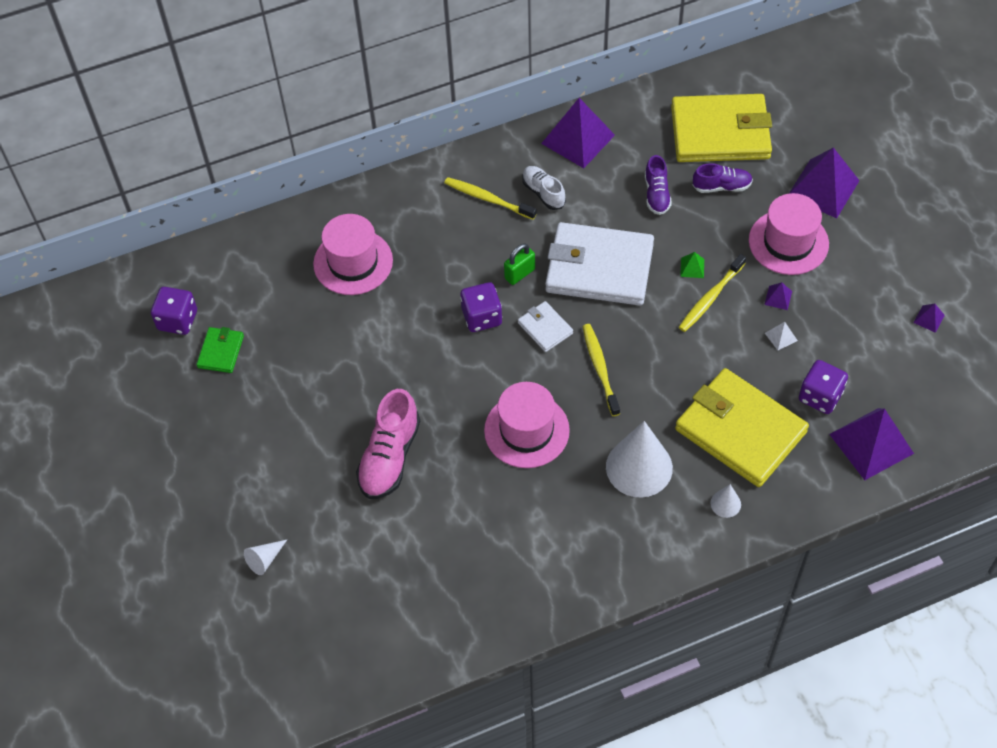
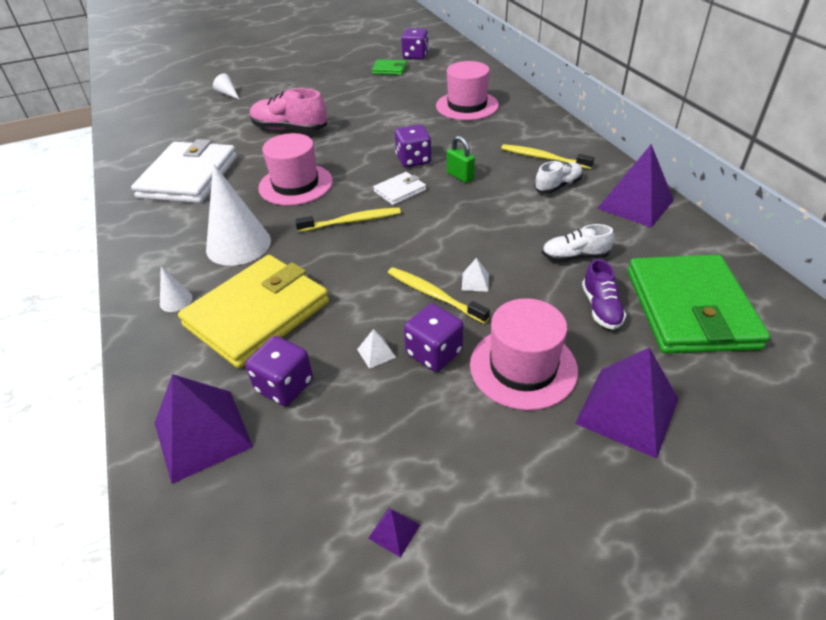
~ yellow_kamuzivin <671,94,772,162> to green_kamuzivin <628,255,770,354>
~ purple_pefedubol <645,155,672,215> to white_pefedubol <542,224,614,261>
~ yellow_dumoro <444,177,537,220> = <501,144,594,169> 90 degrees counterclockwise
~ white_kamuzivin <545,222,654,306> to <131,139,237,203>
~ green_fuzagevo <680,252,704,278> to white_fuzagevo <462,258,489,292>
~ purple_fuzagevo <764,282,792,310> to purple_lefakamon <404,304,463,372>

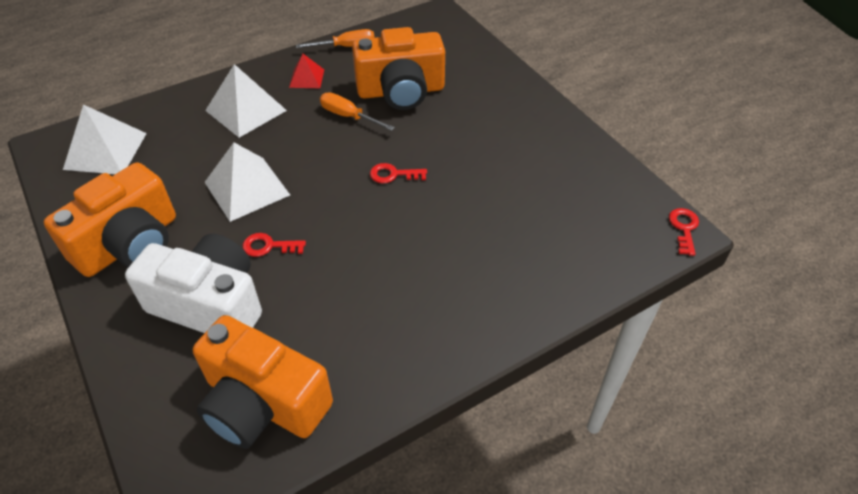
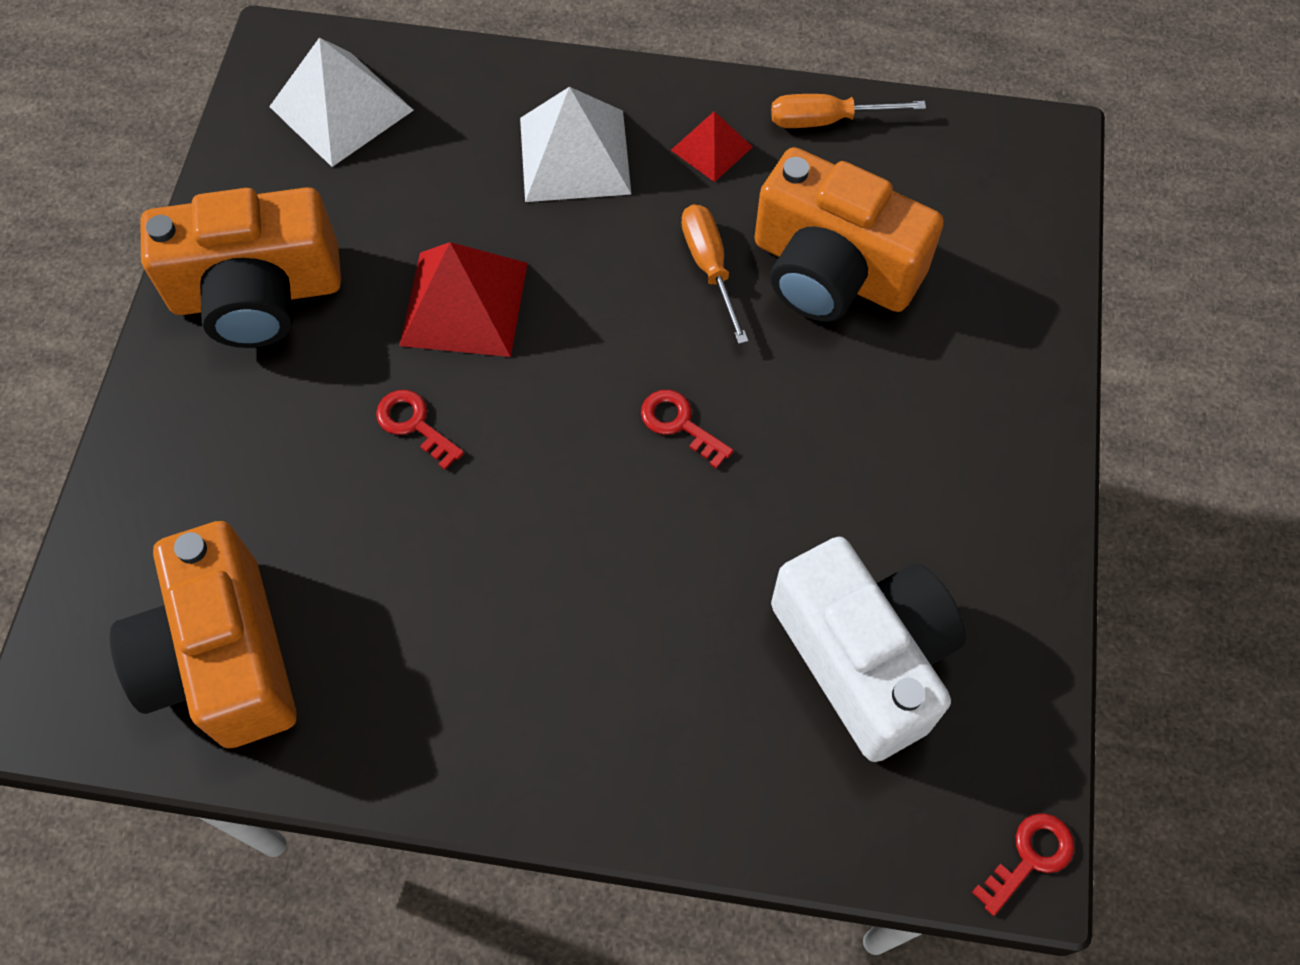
~ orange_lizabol <296,29,375,48> = <771,94,926,128> 150 degrees clockwise
~ white_fuzagevo <205,143,290,222> to red_fuzagevo <399,242,528,357>
~ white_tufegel <125,234,262,333> to <771,537,966,762>

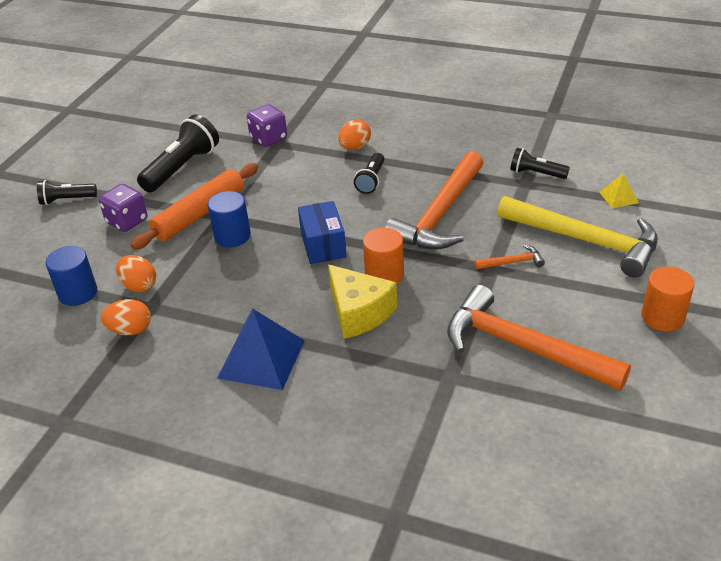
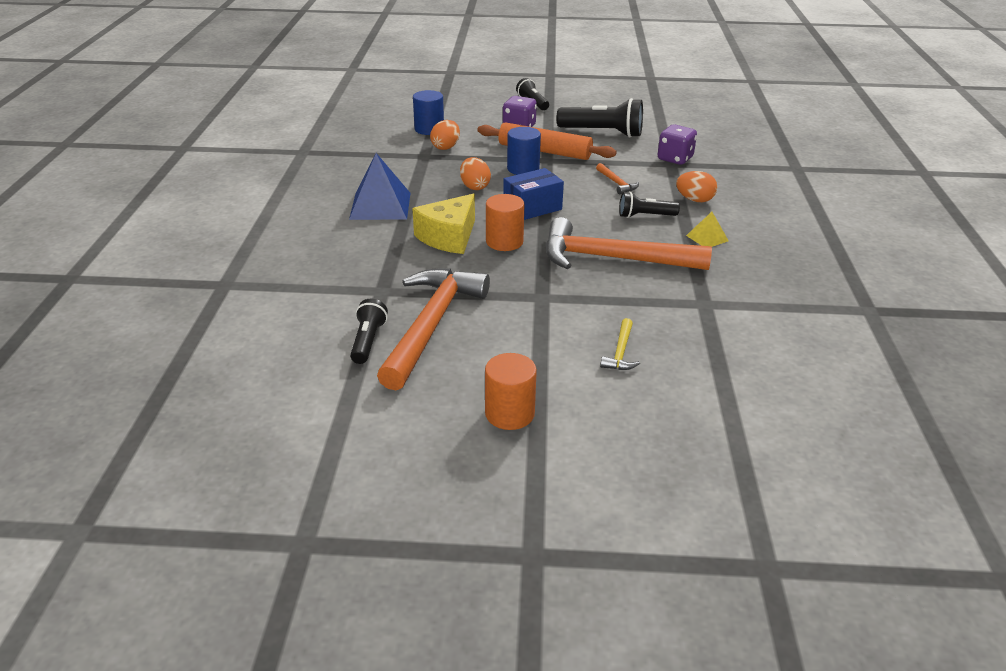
~ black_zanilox <510,148,570,179> to <350,299,388,364>
~ yellow_fuzagevo <600,174,639,208> to <686,212,729,247>
~ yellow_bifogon <497,196,658,277> = <600,318,640,370> x0.41
~ orange_bifogon <474,245,545,270> to <596,163,639,194>
~ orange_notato <101,299,151,335> to <460,157,491,190>

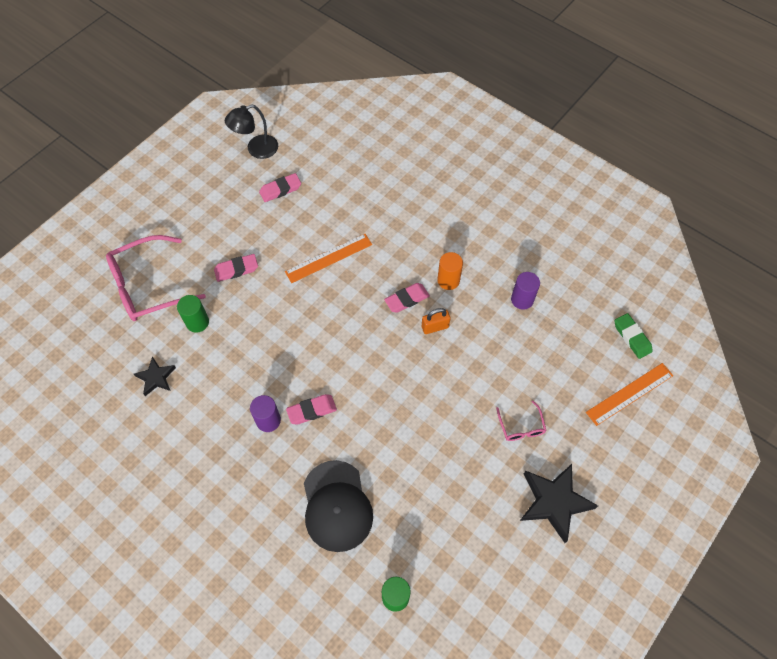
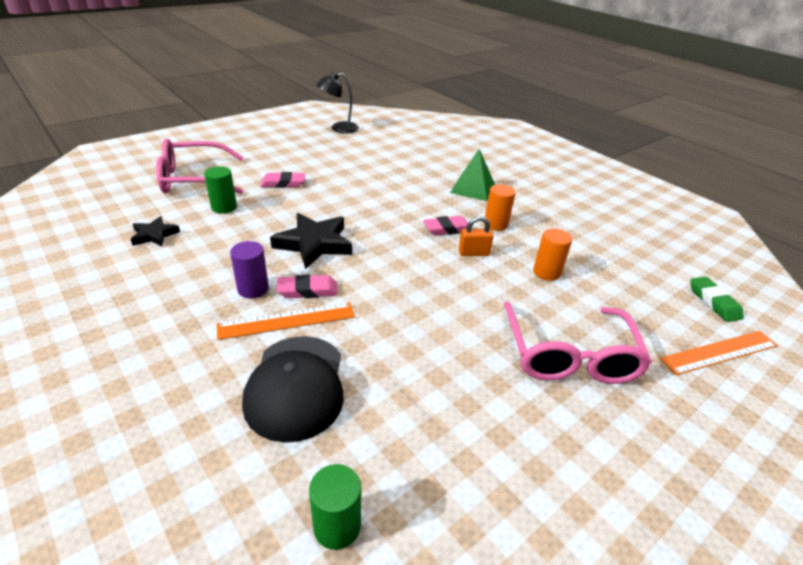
- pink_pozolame <259,173,301,202>
~ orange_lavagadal <285,234,372,283> to <217,302,355,340>
- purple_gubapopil <511,272,540,310>
~ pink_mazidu <496,401,547,441> = <504,302,652,384> x2.15
~ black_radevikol <520,464,598,543> to <270,213,352,269>
+ green_fuzagevo <450,149,495,201>
+ orange_gubapopil <533,228,572,281>

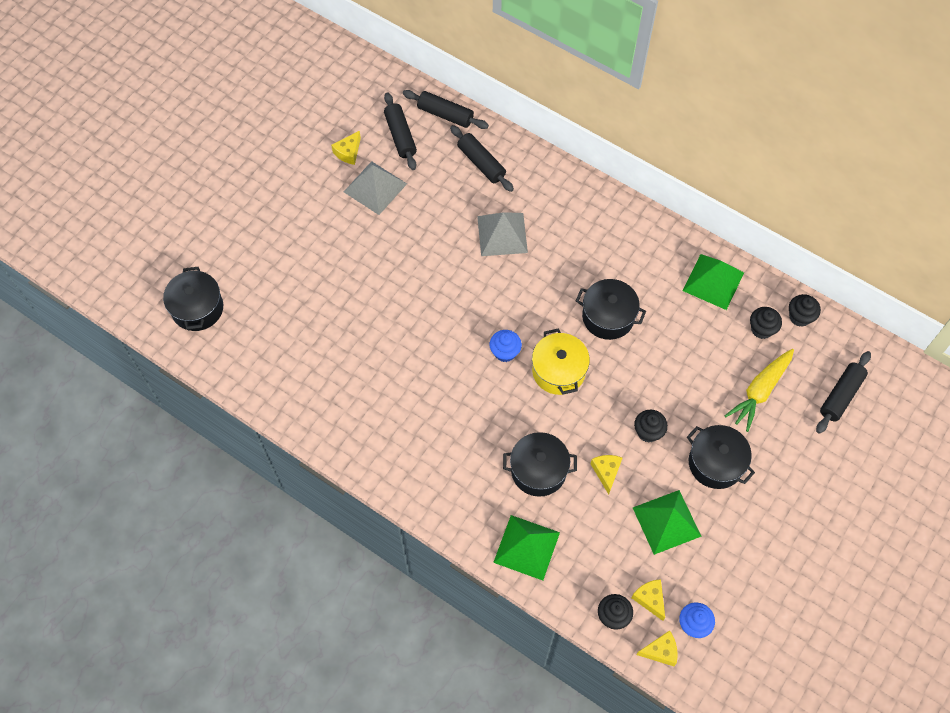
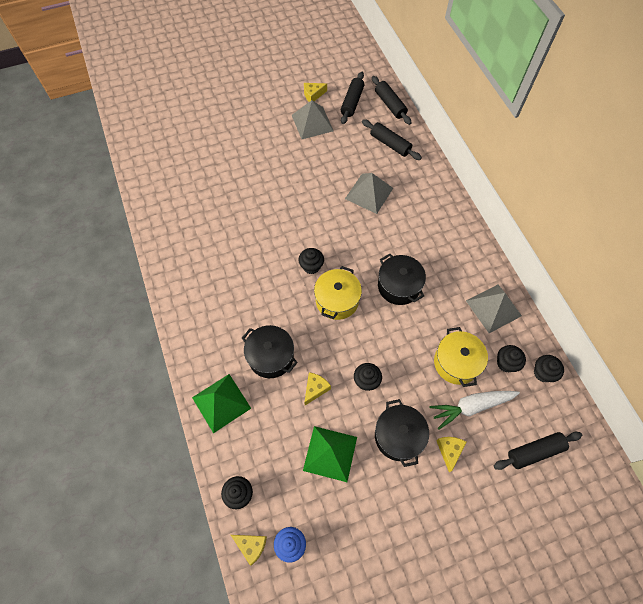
~ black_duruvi <450,125,514,192> = <362,119,422,160> 45 degrees counterclockwise
~ green_fuzagevo <682,254,744,310> to grey_fuzagevo <466,284,522,333>
- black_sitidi <163,267,223,331>
~ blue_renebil <490,330,522,362> to black_renebil <299,248,324,274>
~ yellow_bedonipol <724,349,794,432> to white_bedonipol <429,391,520,430>
~ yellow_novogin <631,579,665,621> to <436,437,466,472>
+ yellow_sitidi <434,327,488,387>

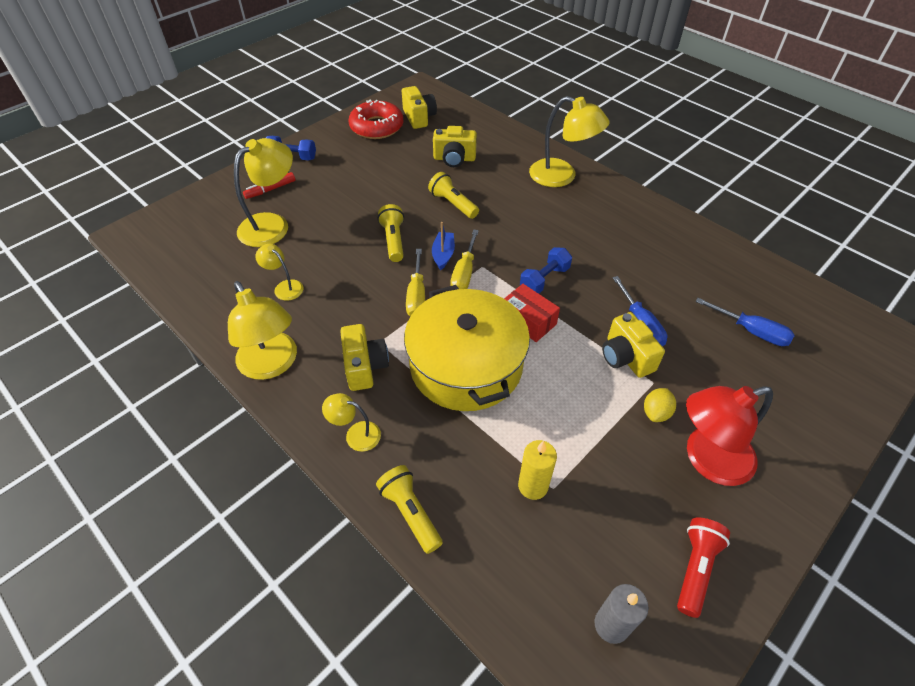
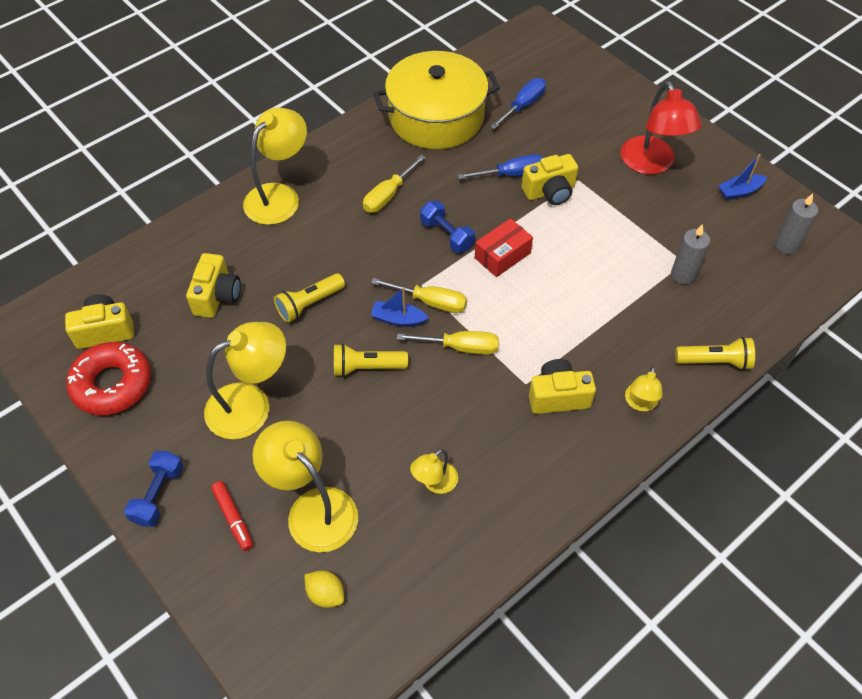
~ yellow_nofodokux <228,281,297,380> to <204,322,286,439>
~ yellow_sitidi <404,285,530,411> to <373,51,500,149>
~ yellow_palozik <644,388,676,422> to <305,570,344,608>
~ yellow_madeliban <518,440,557,500> to grey_madeliban <671,224,710,285>
~ yellow_zanilox <376,465,443,554> = <675,337,755,370> 150 degrees counterclockwise
~ red_zanilox <677,517,730,618> to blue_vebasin <718,154,767,200>
+ yellow_lizabol <363,155,426,213>

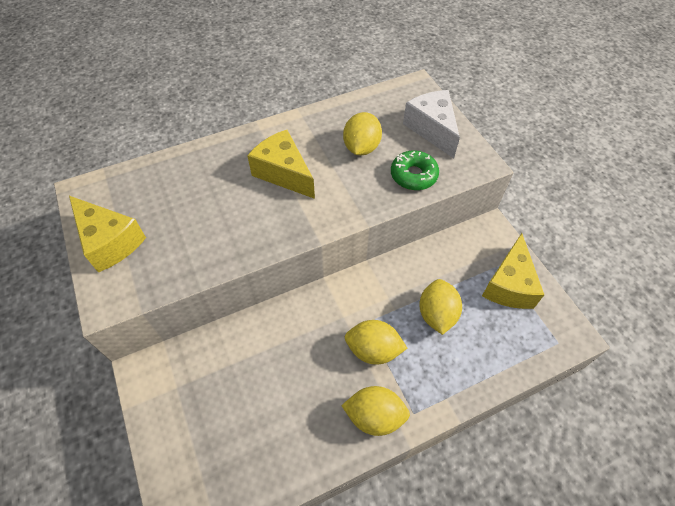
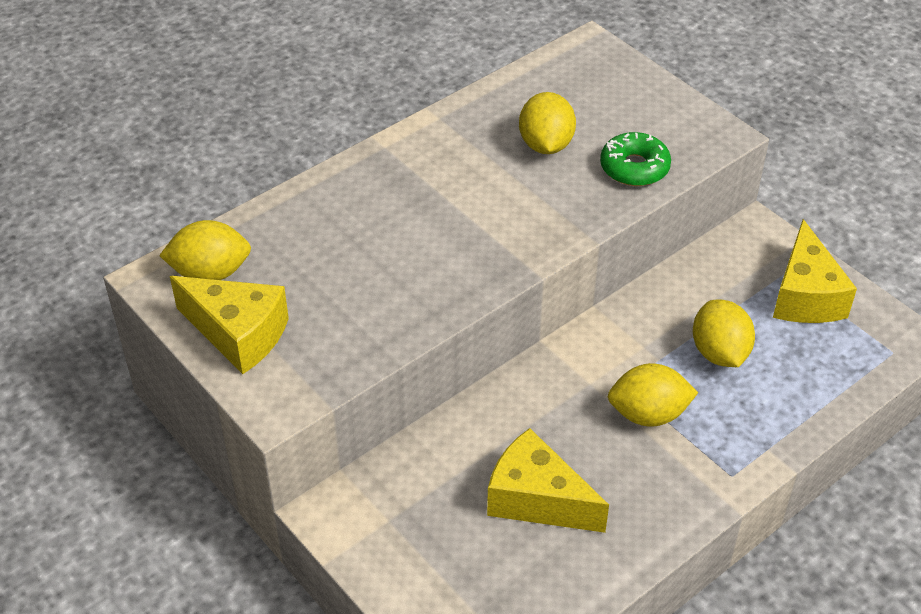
- white_novogin <403,90,460,158>
~ yellow_novogin <247,130,315,199> to <487,428,609,533>
~ yellow_palozik <341,386,410,436> to <159,220,251,280>

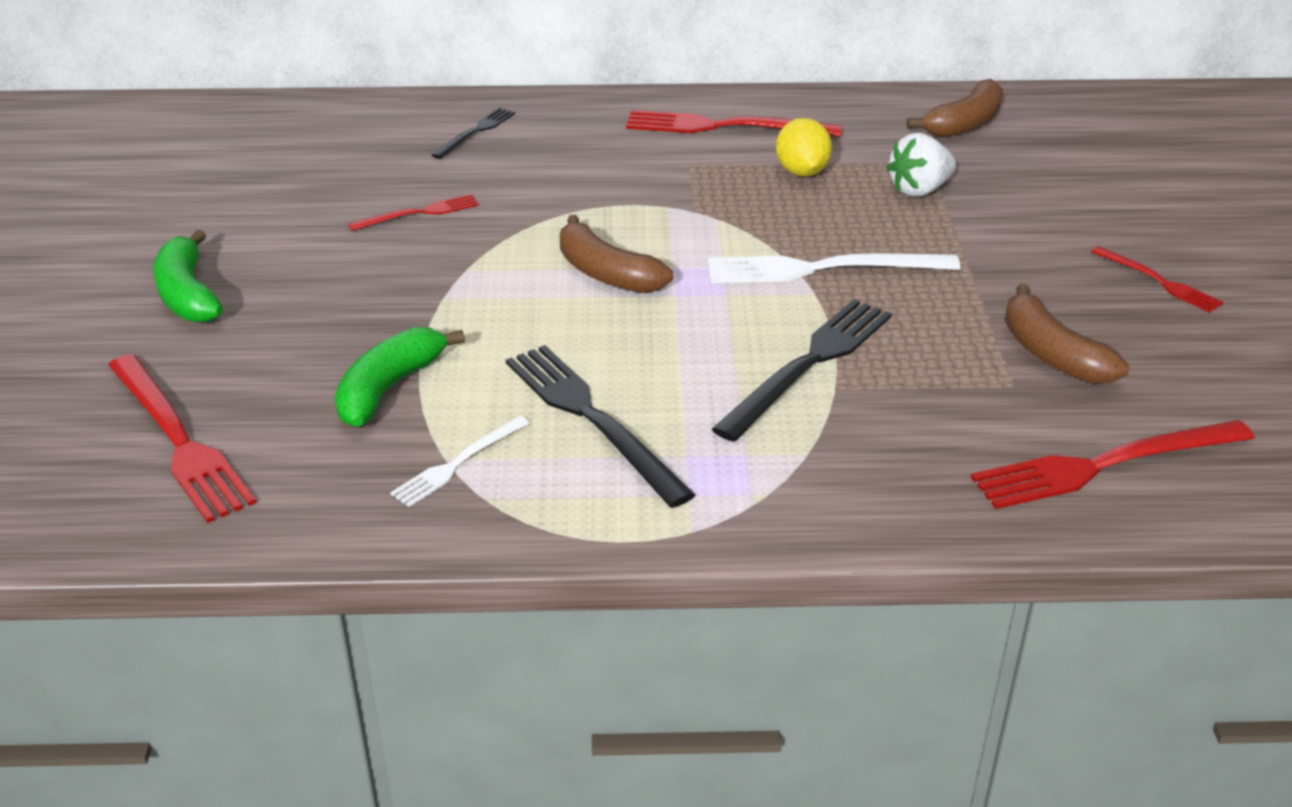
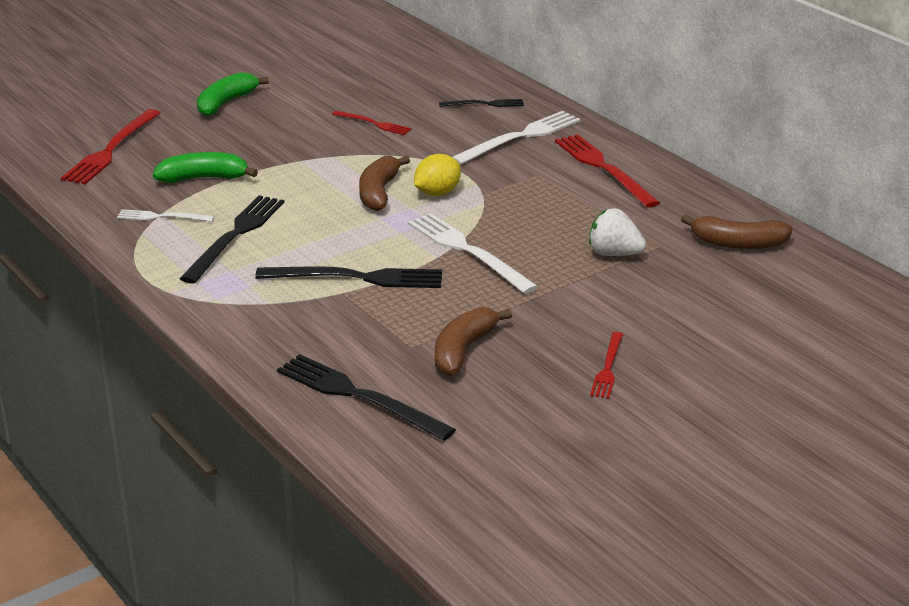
~ yellow_palozik <776,118,832,177> to <414,154,461,196>
~ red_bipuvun <971,420,1254,509> to black_bipuvun <277,354,456,441>
+ white_bipuvun <452,111,581,165>

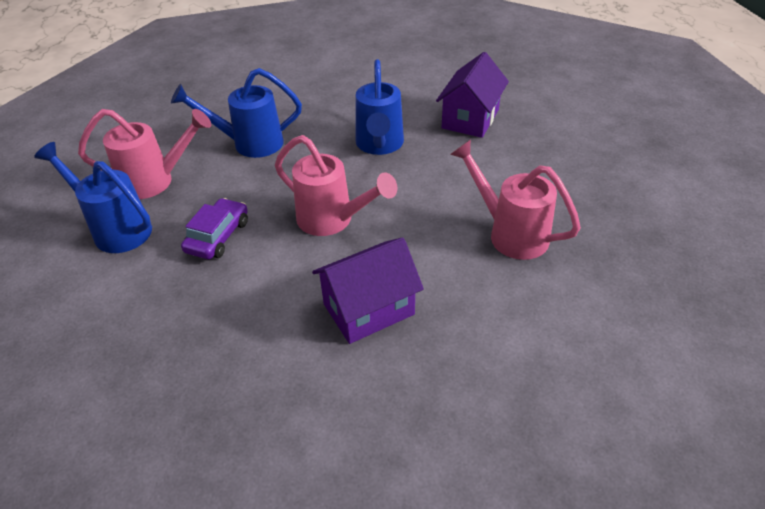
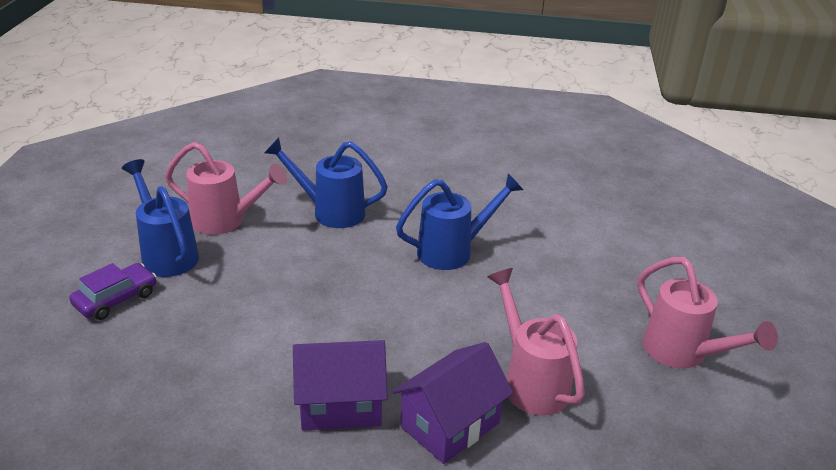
~ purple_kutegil <436,52,509,138> to <392,342,513,464>
~ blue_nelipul <356,59,404,155> = <396,173,523,270> 135 degrees counterclockwise
~ pink_nelipul <275,135,397,236> to <638,257,778,368>
~ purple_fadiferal <181,198,248,259> to <69,263,156,320>

